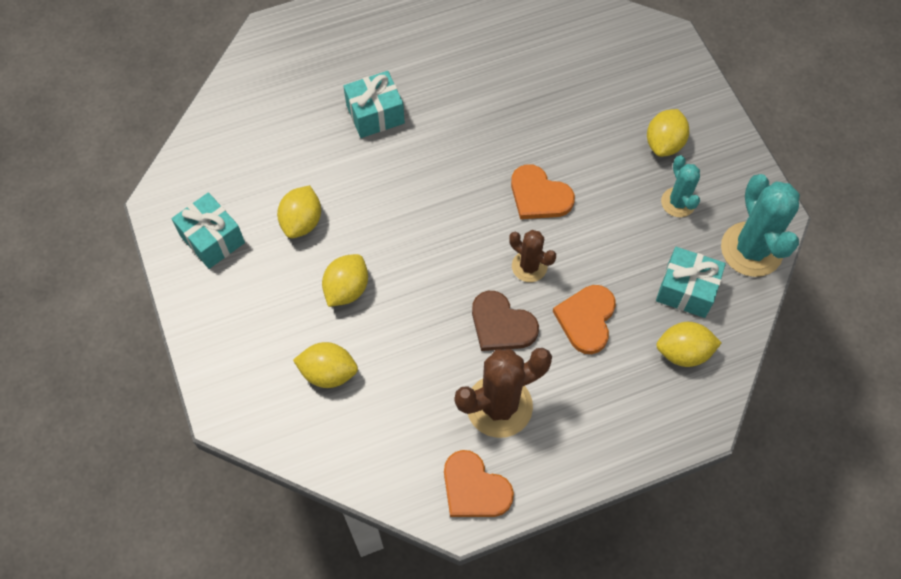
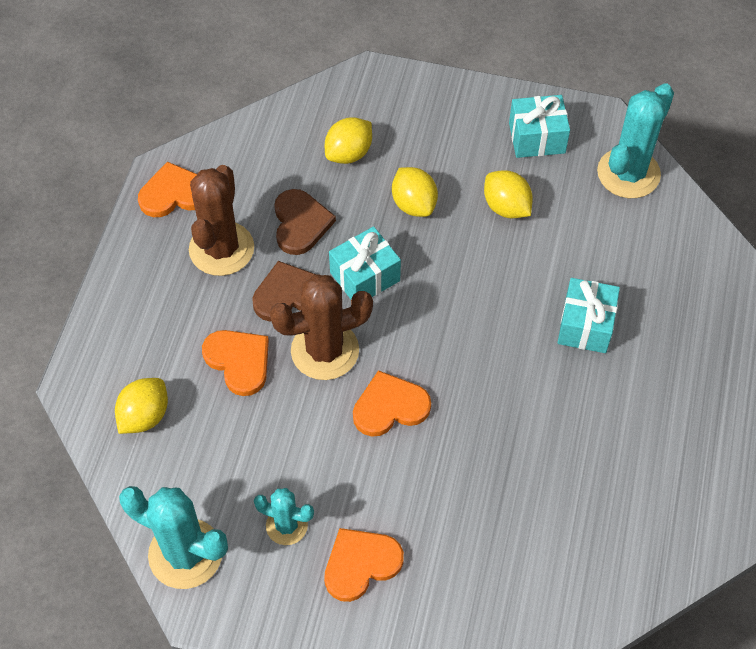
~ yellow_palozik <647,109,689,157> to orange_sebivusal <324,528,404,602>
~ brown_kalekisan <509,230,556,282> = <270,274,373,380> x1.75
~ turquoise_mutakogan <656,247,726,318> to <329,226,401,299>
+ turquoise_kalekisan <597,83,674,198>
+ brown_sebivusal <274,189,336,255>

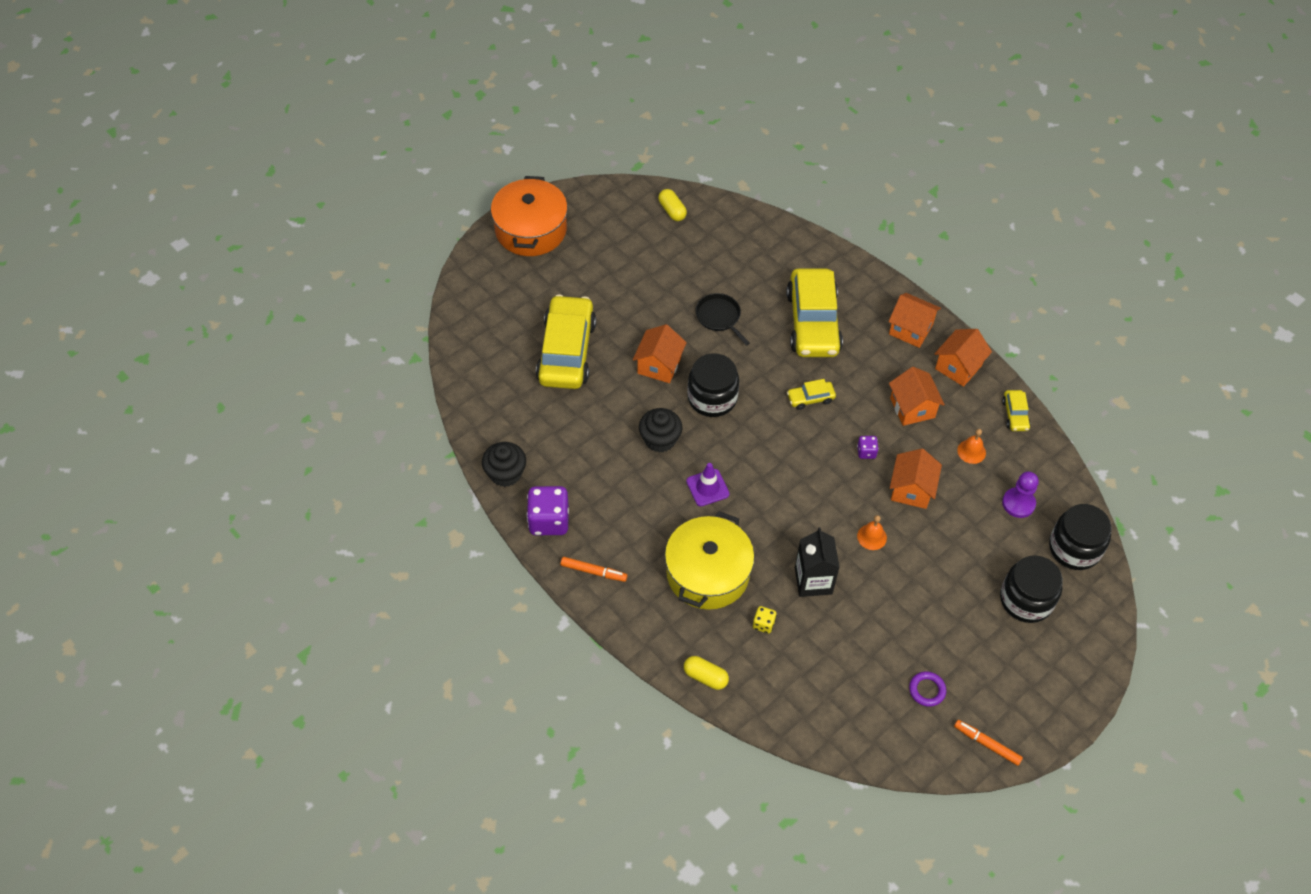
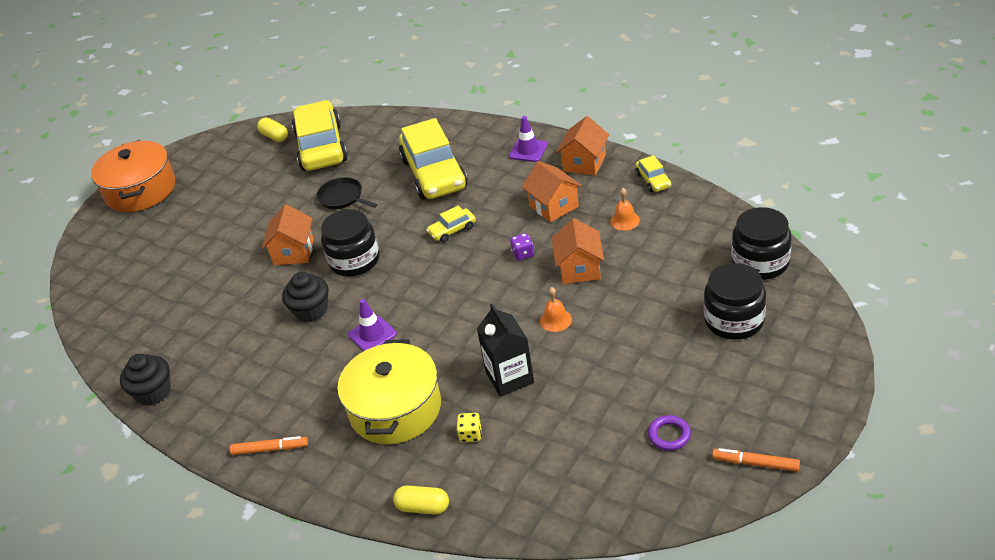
~ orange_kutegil <888,293,941,348> to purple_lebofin <509,116,548,162>
~ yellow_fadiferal <536,294,596,389> to <292,100,348,171>
- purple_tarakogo <1002,472,1039,518>
- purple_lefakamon <527,486,569,535>

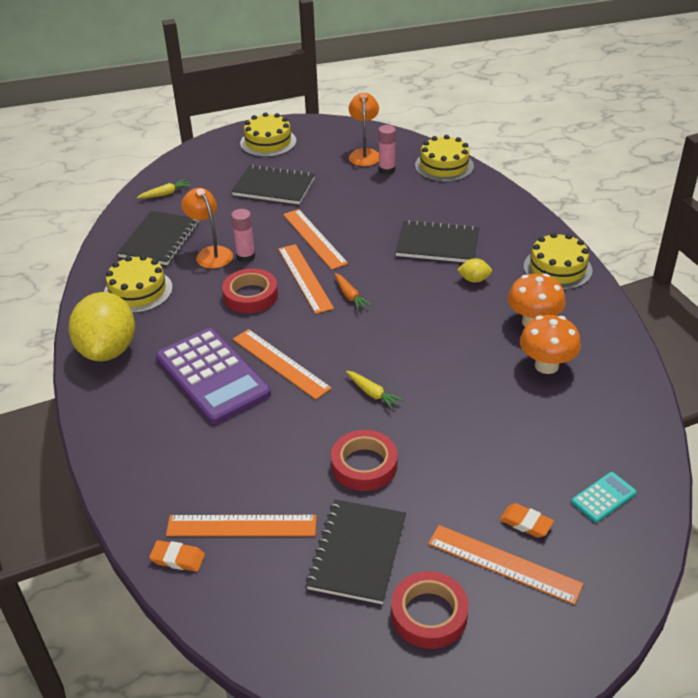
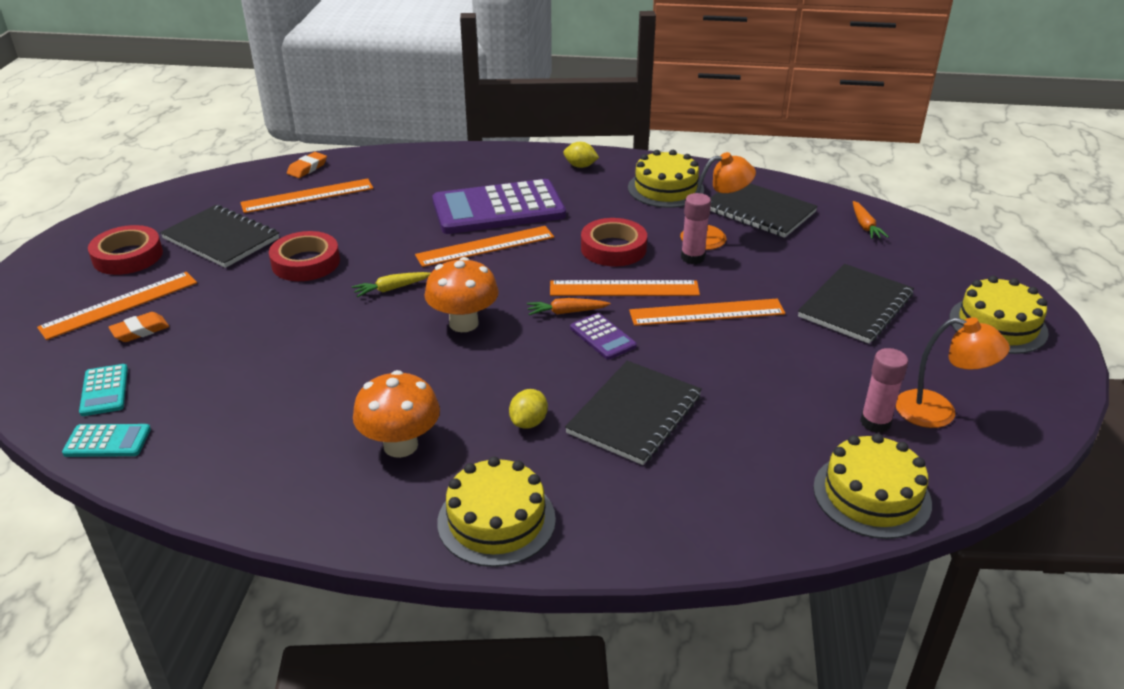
~ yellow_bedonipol <137,179,191,198> to orange_bedonipol <853,201,889,239>
~ yellow_palozik <69,292,135,361> = <563,142,599,168> x0.41
~ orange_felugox <520,315,581,374> to <424,257,499,332>
~ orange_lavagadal <166,515,316,536> = <240,178,373,213> 45 degrees clockwise
+ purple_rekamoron <570,313,637,360>
+ turquoise_rekamoron <62,424,151,457>

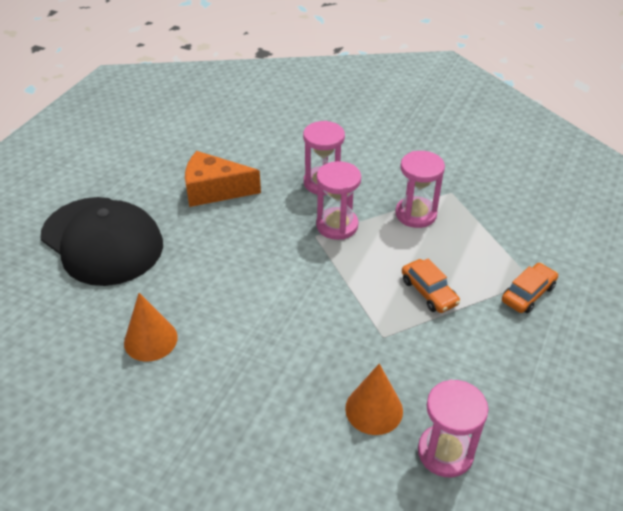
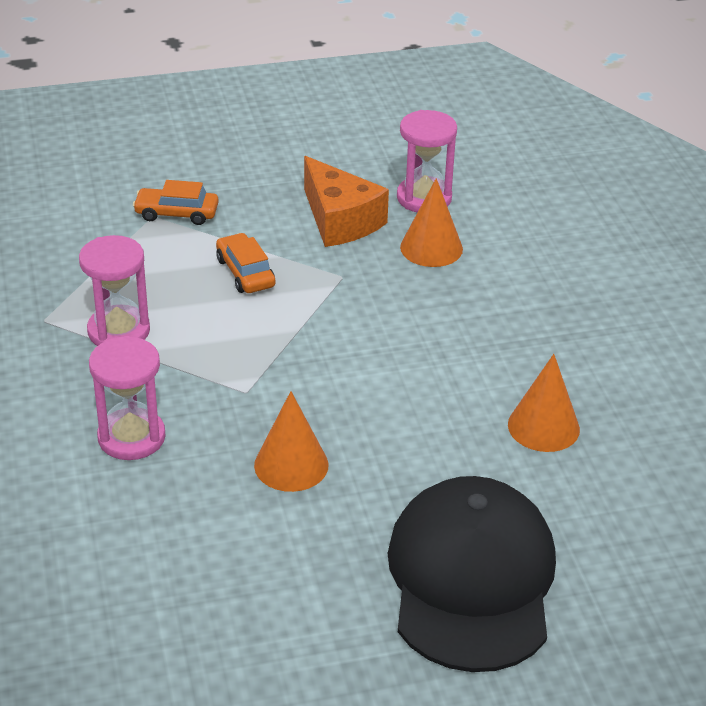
~ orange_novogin <185,151,261,207> to <304,156,389,247>
- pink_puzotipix <316,161,361,240>
~ orange_fadiferal <402,258,460,313> = <216,233,275,293> 45 degrees counterclockwise
+ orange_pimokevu <254,391,328,492>

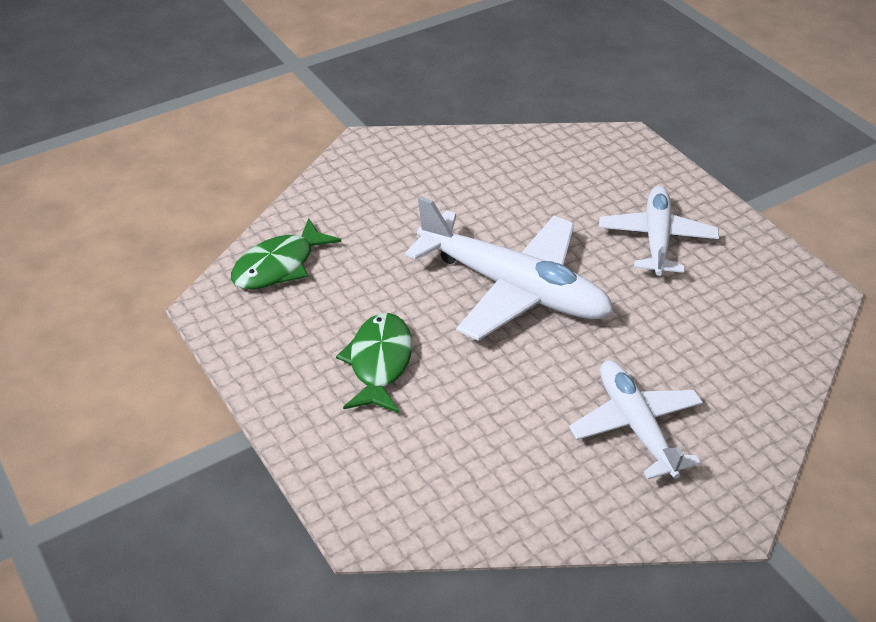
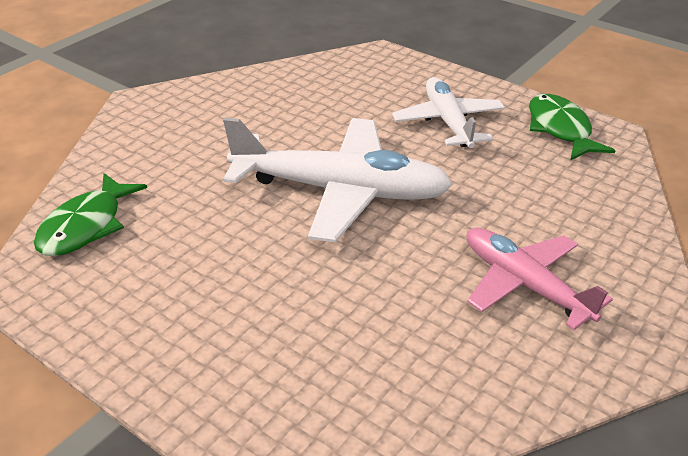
~ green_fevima <336,313,412,414> to <529,94,616,160>
~ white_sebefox <569,360,703,479> to pink_sebefox <466,228,613,330>

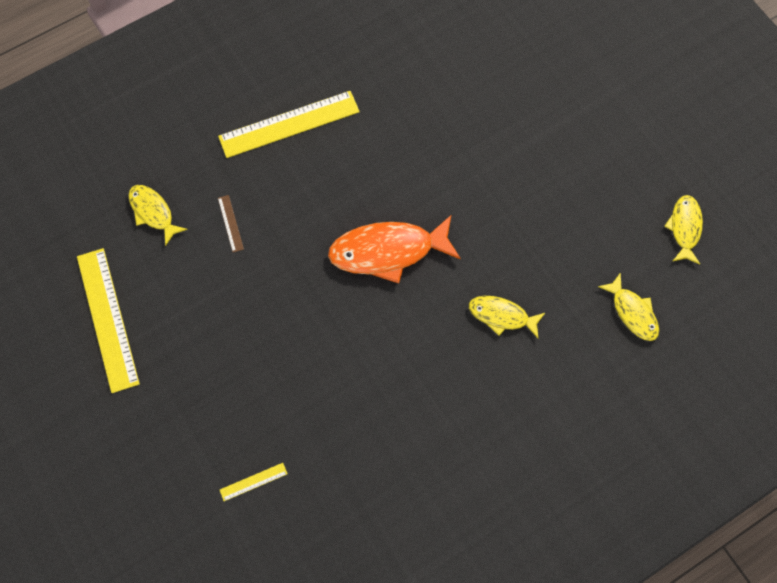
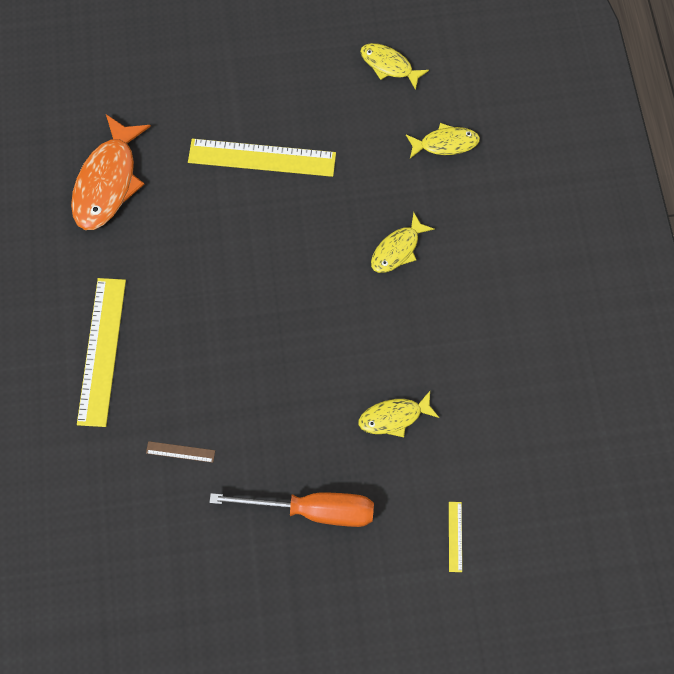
~ yellow_fevima <128,185,188,246> to <359,391,439,437>
~ orange_fevima <328,215,461,283> to <71,114,151,230>
~ yellow_lavagadal <77,248,140,393> to <188,139,336,177>
+ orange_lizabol <209,493,374,527>

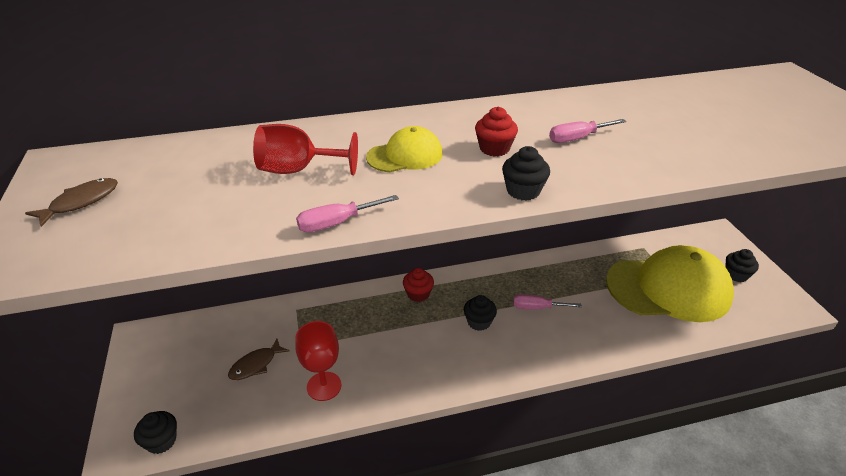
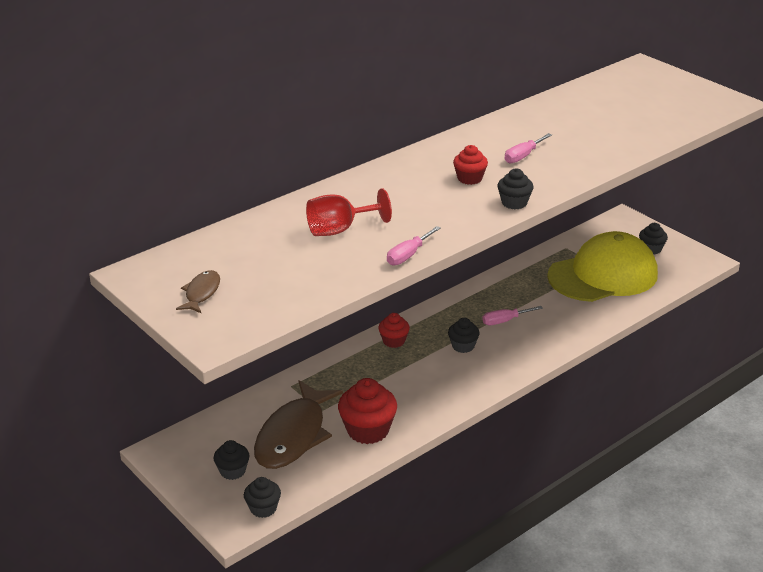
- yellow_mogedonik <366,126,443,172>
~ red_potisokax <295,321,341,401> to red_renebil <338,378,397,444>
~ brown_fevima <228,339,290,380> = <254,380,343,469> x2.20
+ black_renebil <213,440,250,480>

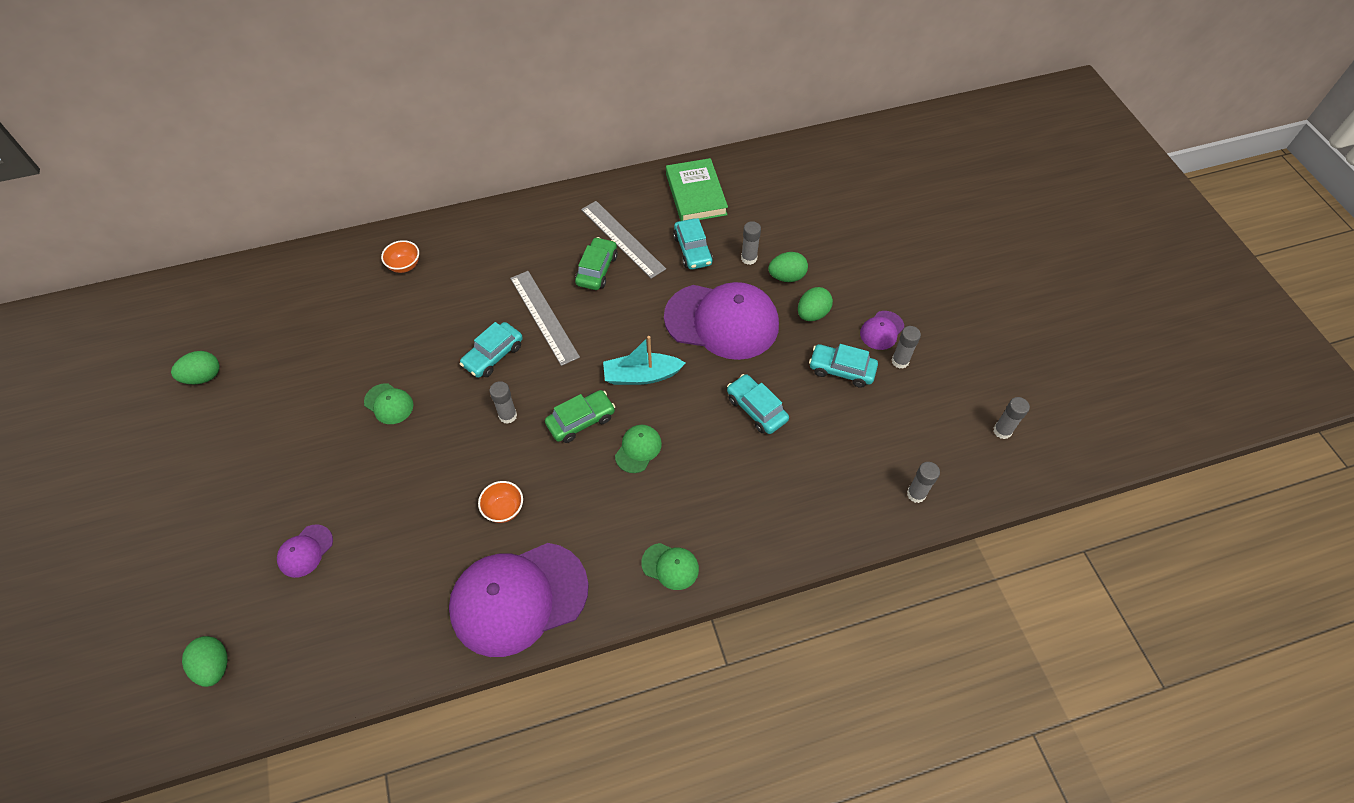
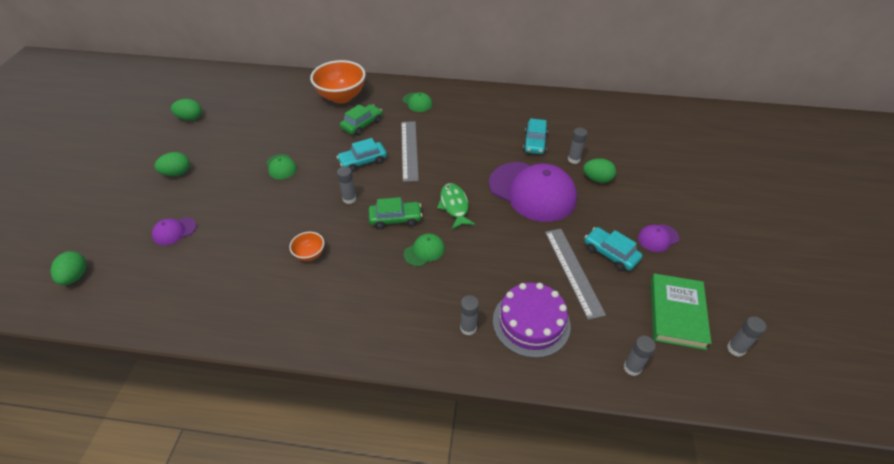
~ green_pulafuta <666,158,728,221> to <650,274,711,350>
~ grey_lavagadal <581,201,666,279> to <545,229,606,320>
~ green_fadiferal <575,237,618,290> to <340,104,382,136>
~ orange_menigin <381,240,419,273> = <310,60,366,104> x2.09
~ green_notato <798,287,833,321> to <154,152,190,176>
~ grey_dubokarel <892,326,921,369> to <460,295,479,335>
~ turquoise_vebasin <603,336,685,385> to green_fevima <437,183,475,229>
- turquoise_fadiferal <727,374,789,434>
- purple_mogedonik <449,543,589,657>
~ green_mogedonik <641,543,699,590> to <403,92,432,112>
+ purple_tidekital <493,283,571,358>

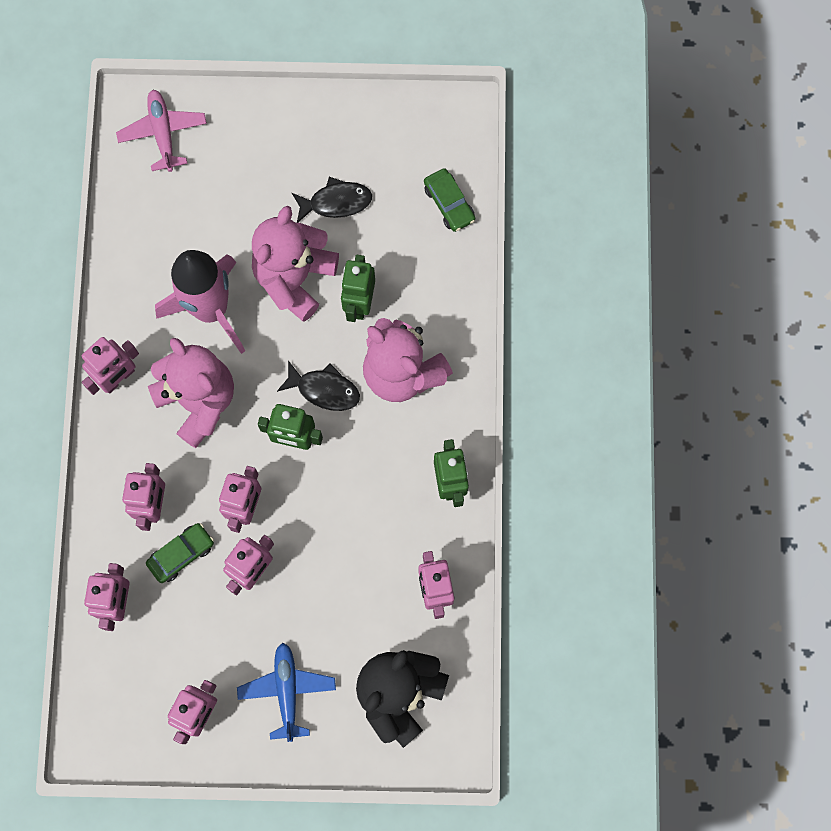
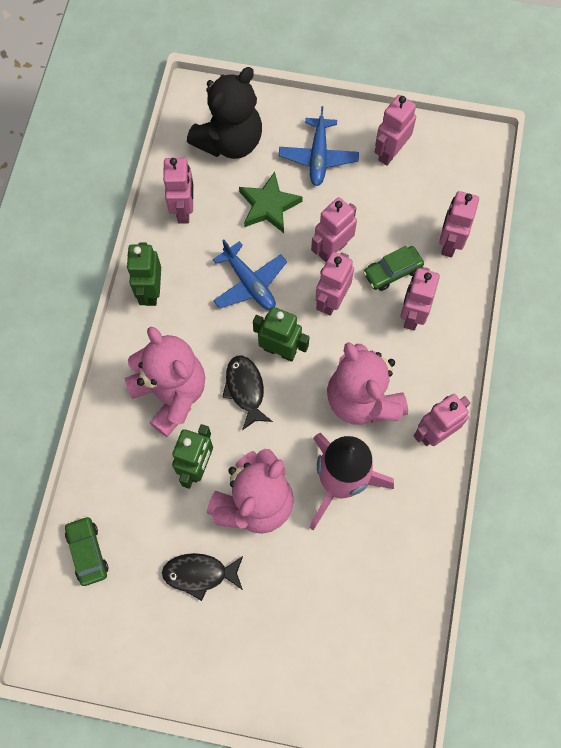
- pink_sebefox <116,90,207,172>
~ black_fevima <277,360,360,411> = <222,356,273,430> 45 degrees clockwise
+ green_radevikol <239,172,303,233>
+ blue_sebefox <213,240,287,310>

